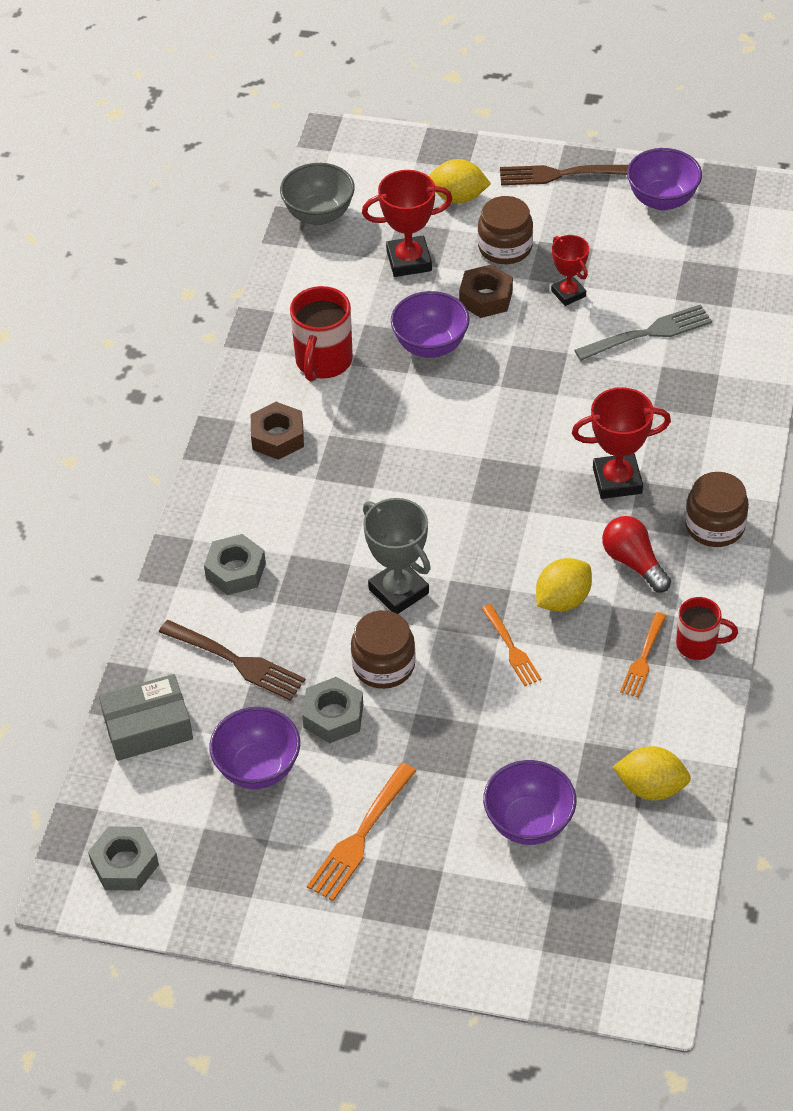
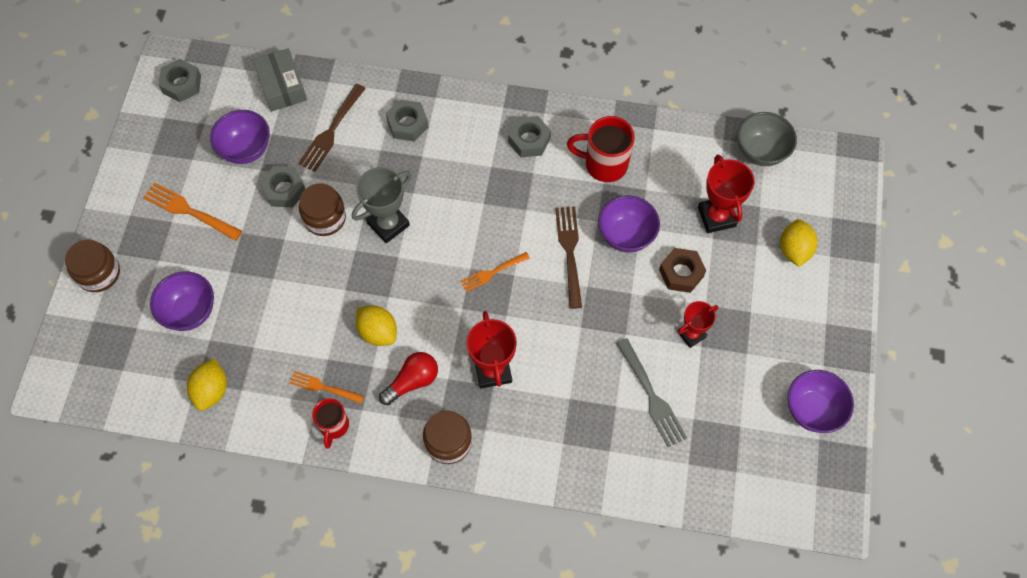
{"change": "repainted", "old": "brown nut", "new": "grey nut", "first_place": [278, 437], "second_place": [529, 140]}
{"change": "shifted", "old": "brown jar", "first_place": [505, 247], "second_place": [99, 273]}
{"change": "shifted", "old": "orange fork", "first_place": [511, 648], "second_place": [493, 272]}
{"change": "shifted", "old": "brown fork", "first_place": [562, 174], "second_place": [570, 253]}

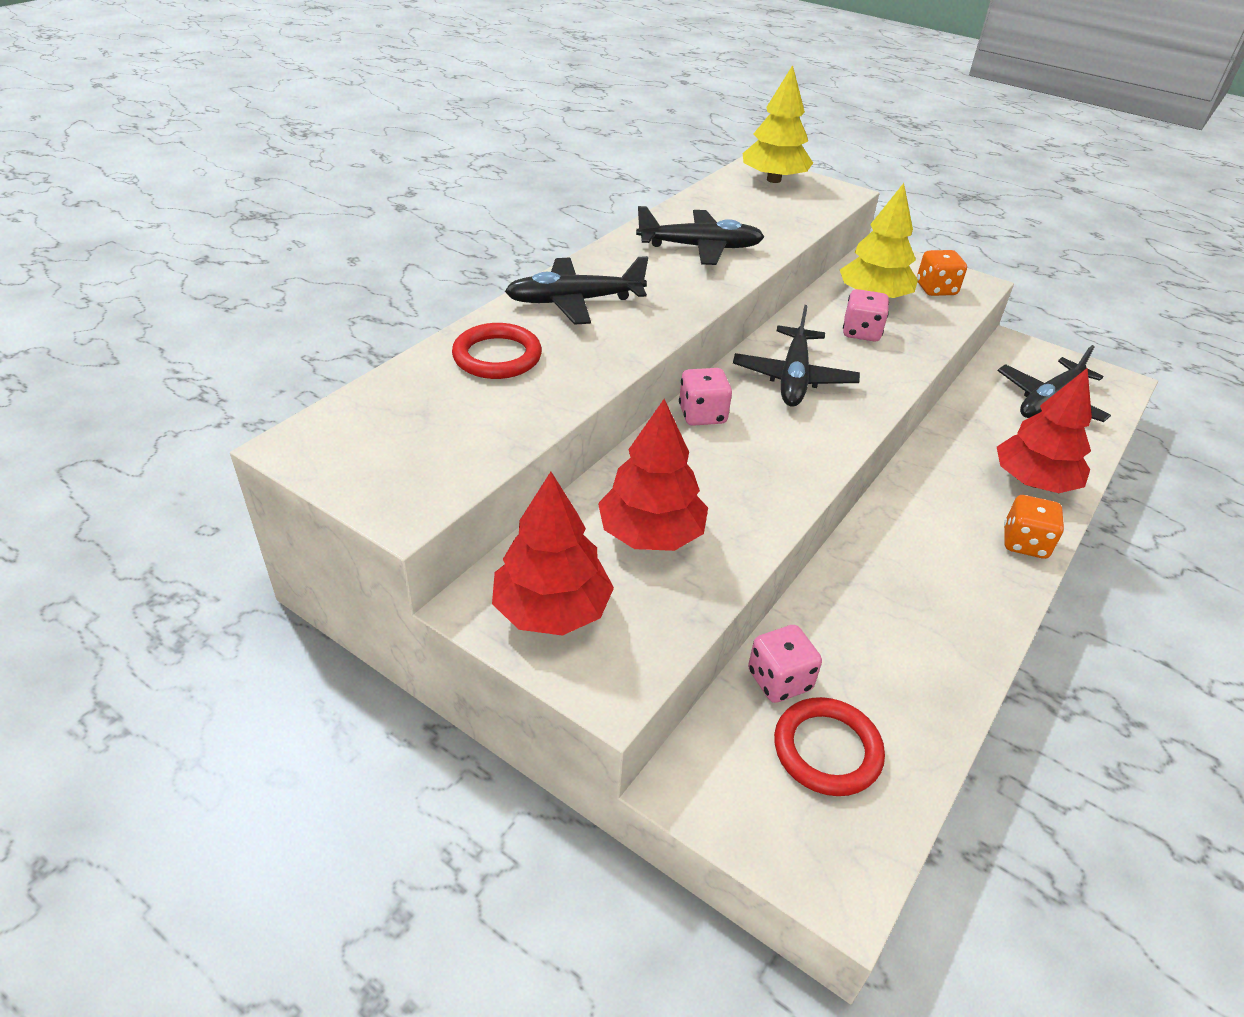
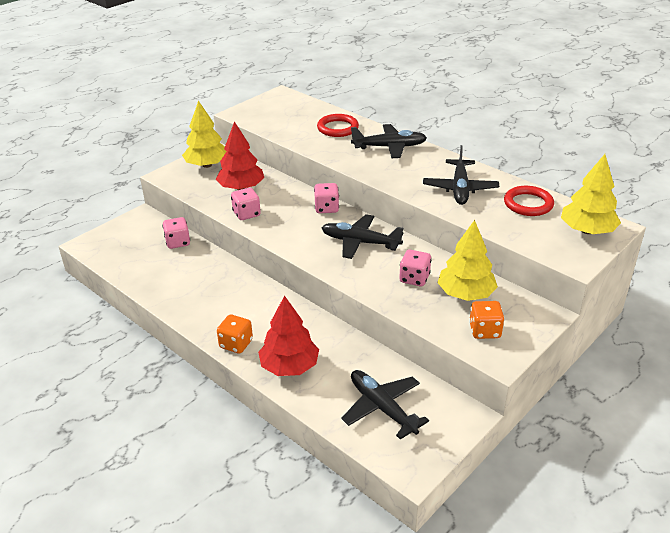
{"change": "repainted", "old": "red tree", "new": "yellow tree", "first_place": [552, 610], "second_place": [207, 165]}
{"change": "rotated", "old": "black plane", "first_place": [574, 301], "second_place": [389, 147], "degrees": 90}
{"change": "shifted", "old": "red ring", "first_place": [827, 750], "second_place": [528, 204]}
{"change": "new", "new": "pink dice", "second_place": [246, 214]}

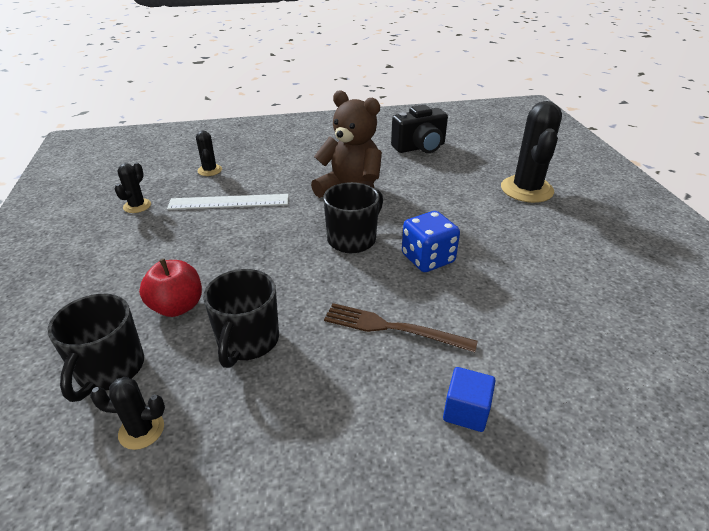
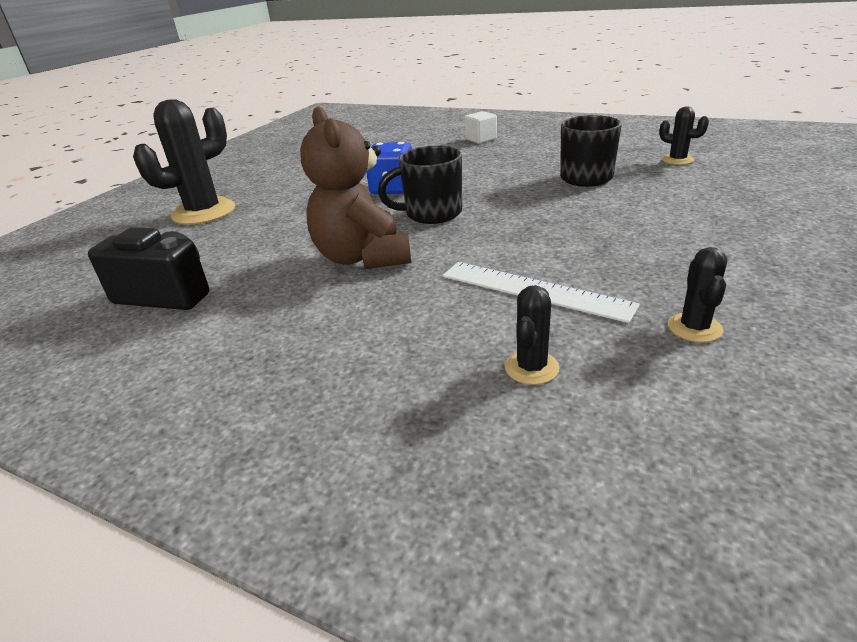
{"change": "gone", "old": "black mug", "first_place": [110, 369]}
{"change": "rotated", "old": "black cactus", "first_place": [137, 206], "second_place": [694, 328], "degrees": -45}
{"change": "gone", "old": "red apple", "first_place": [177, 306]}
{"change": "gone", "old": "brown fork", "first_place": [392, 328]}
{"change": "repainted", "old": "blue cube", "new": "white cube", "first_place": [466, 411], "second_place": [481, 139]}

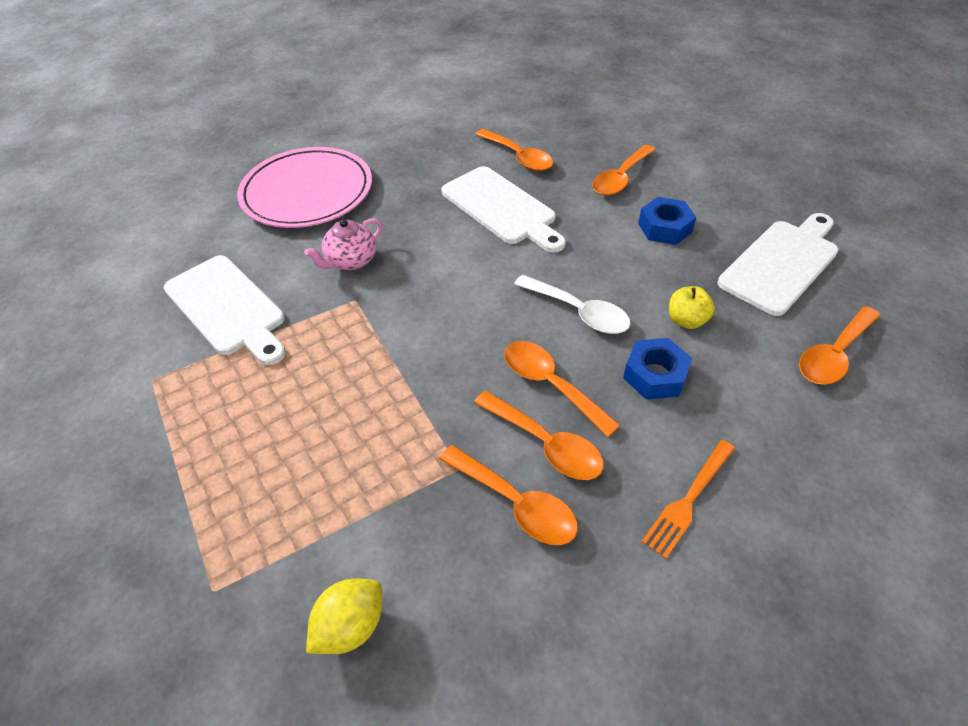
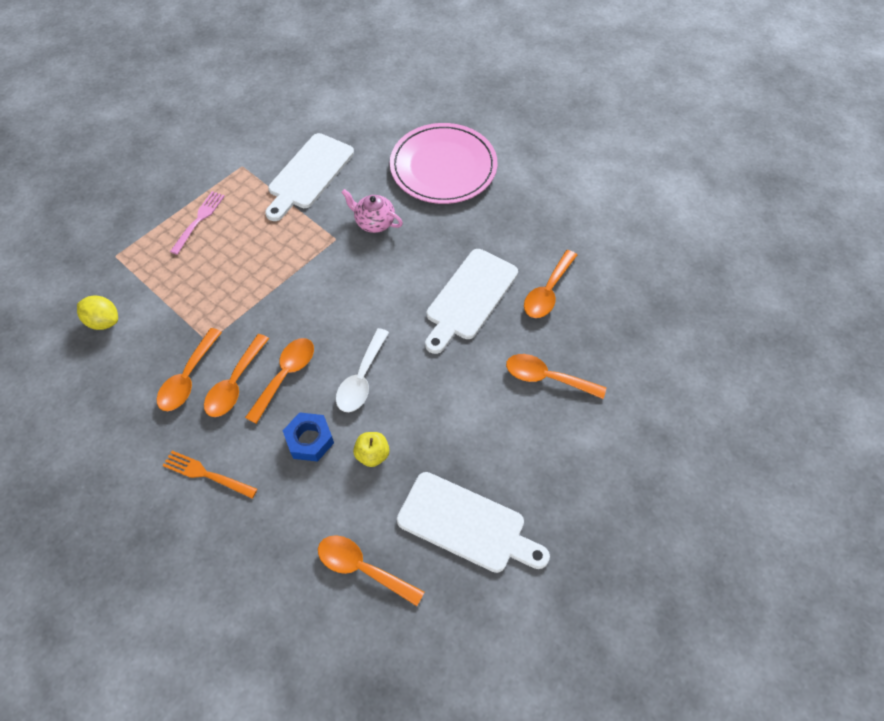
{"change": "gone", "old": "blue nut", "first_place": [665, 228]}
{"change": "new", "new": "pink fork", "second_place": [199, 220]}

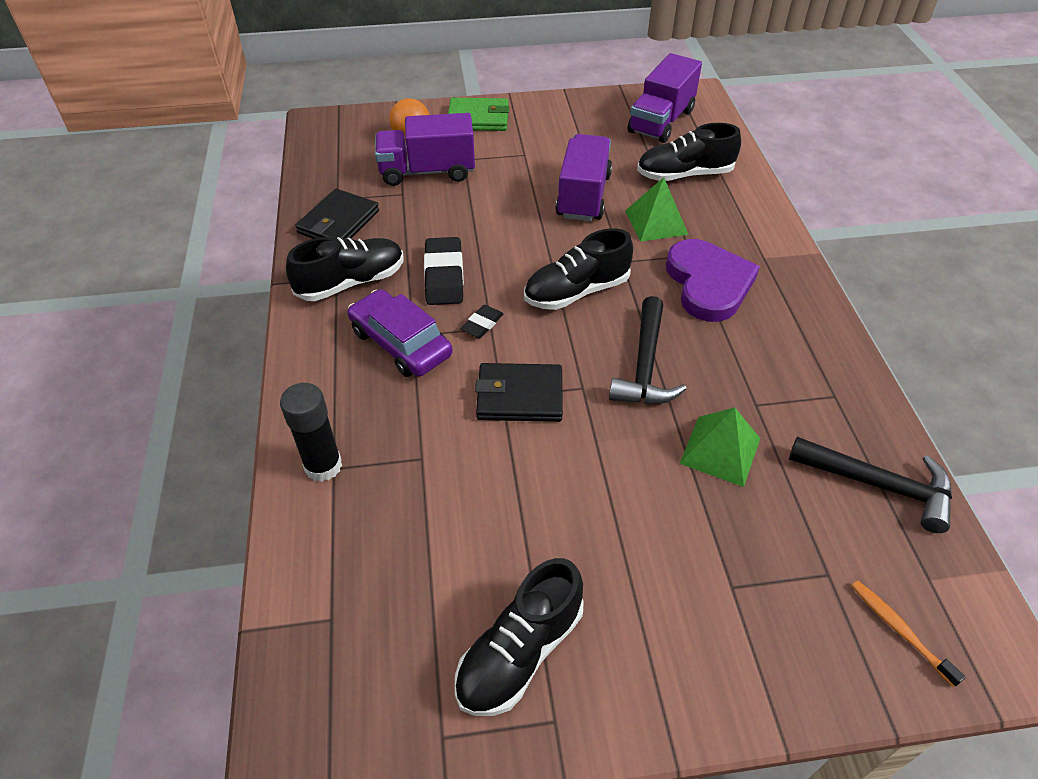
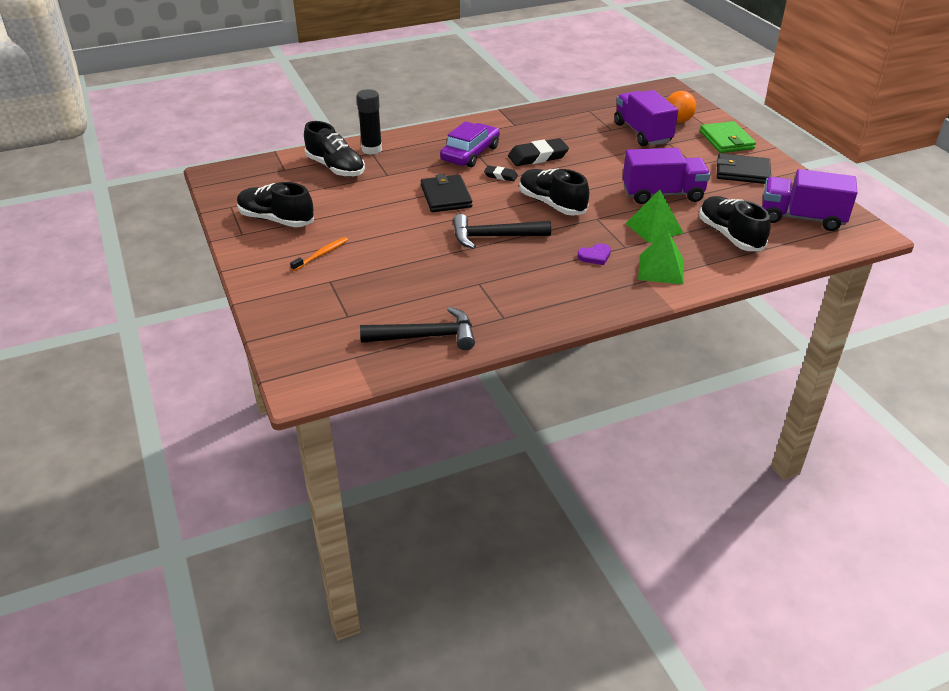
{"change": "shifted", "old": "black shoe", "first_place": [351, 282], "second_place": [335, 168]}
{"change": "shifted", "old": "black wallet", "first_place": [338, 222], "second_place": [742, 172]}
{"change": "scaled", "old": "purple heart", "first_place": [708, 283], "second_place": [595, 256], "factor": 0.42}
{"change": "shifted", "old": "green pyramid", "first_place": [720, 450], "second_place": [661, 269]}
{"change": "rotated", "old": "black hammer", "first_place": [878, 485], "second_place": [426, 336], "degrees": -105}
{"change": "shifted", "old": "orange toothbrush", "first_place": [899, 630], "second_place": [321, 254]}

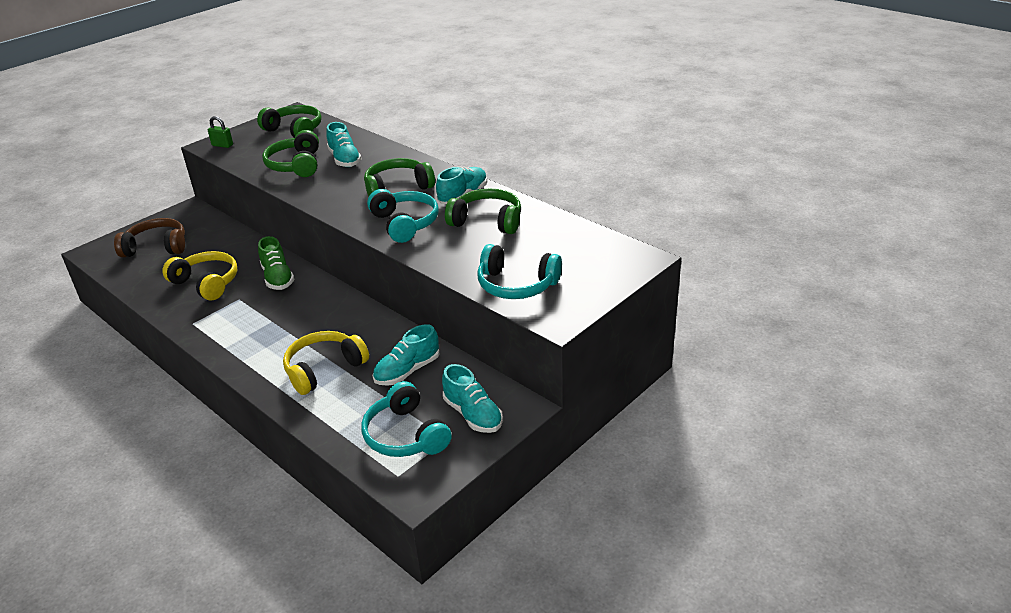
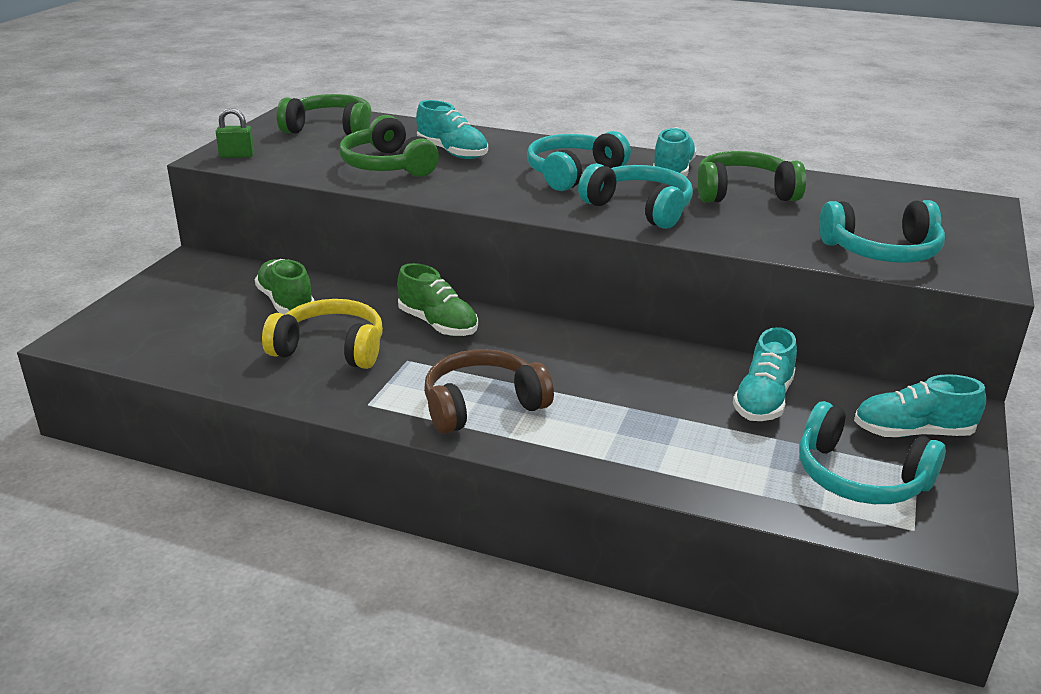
{"change": "shifted", "old": "brown headphones", "first_place": [156, 247], "second_place": [482, 405]}
{"change": "gone", "old": "yellow headphones", "first_place": [324, 369]}
{"change": "repainted", "old": "green headphones", "new": "turquoise headphones", "first_place": [397, 188], "second_place": [573, 173]}
{"change": "rotated", "old": "turquoise shoe", "first_place": [473, 414], "second_place": [912, 432], "degrees": 150}
{"change": "new", "new": "green shoe", "second_place": [286, 302]}

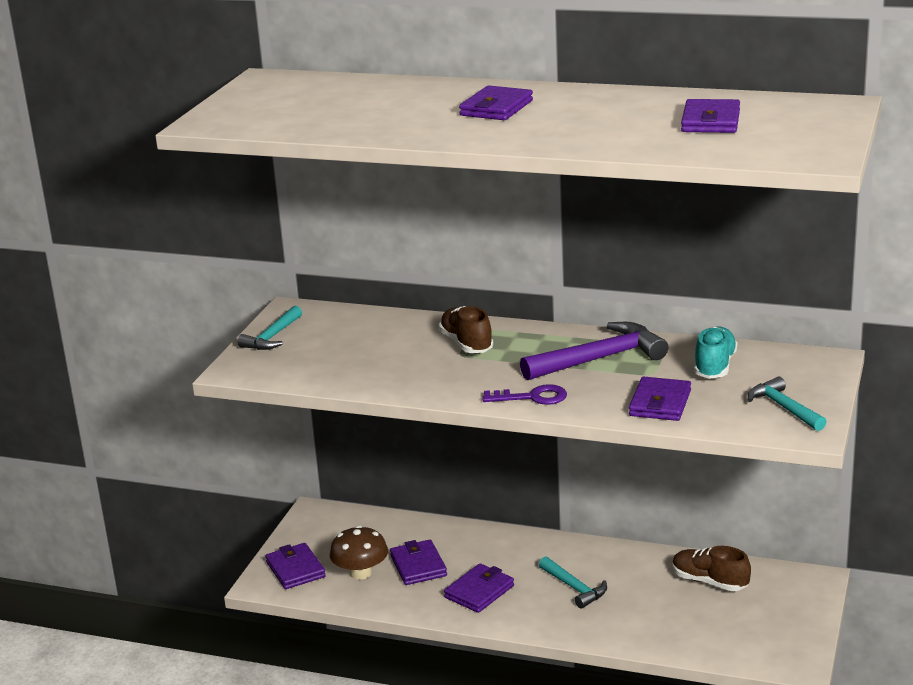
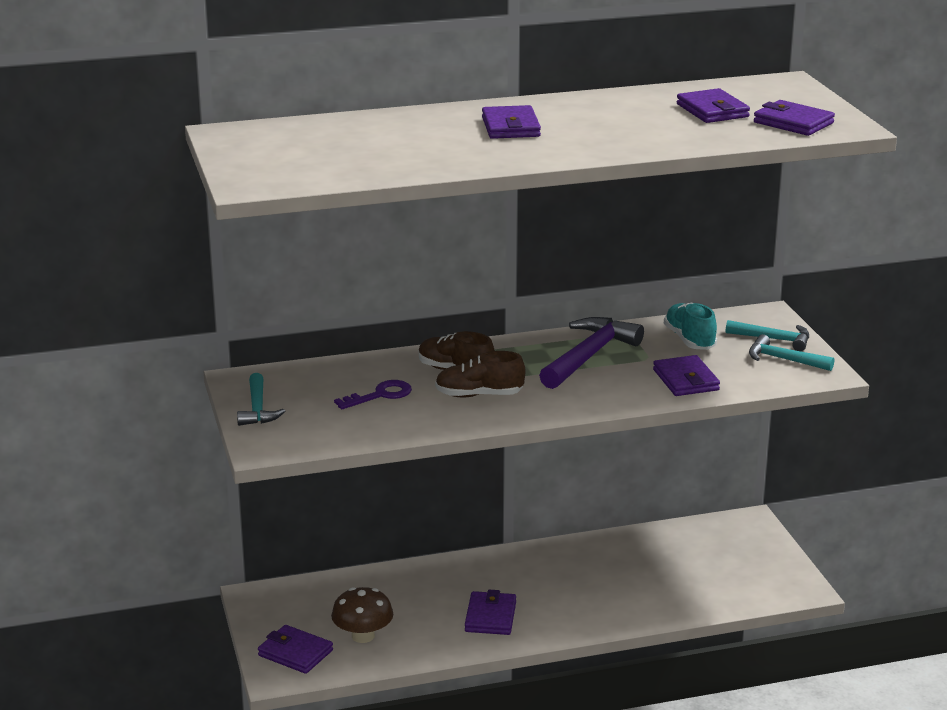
{"change": "shifted", "old": "purple wallet", "first_place": [418, 566], "second_place": [793, 123]}
{"change": "shifted", "old": "purple key", "first_place": [532, 397], "second_place": [380, 395]}
{"change": "shifted", "old": "turquoise hammer", "first_place": [574, 588], "second_place": [773, 339]}
{"change": "shifted", "old": "brown shoe", "first_place": [709, 582], "second_place": [479, 395]}

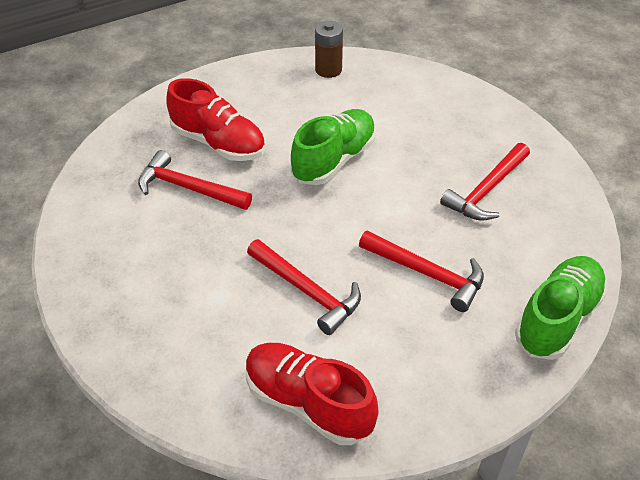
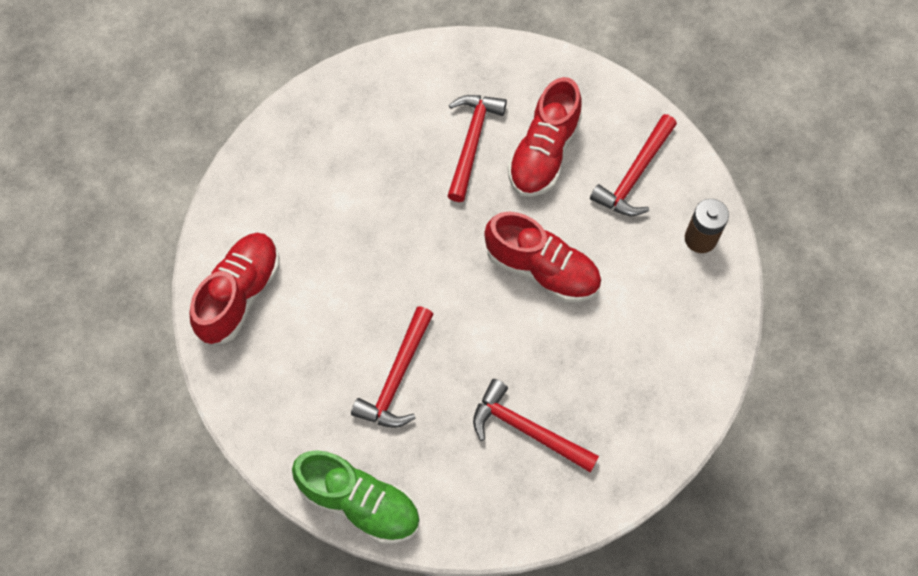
{"change": "shifted", "old": "red hammer", "first_place": [307, 291], "second_place": [634, 175]}
{"change": "repainted", "old": "green shoe", "new": "red shoe", "first_place": [334, 160], "second_place": [542, 269]}

